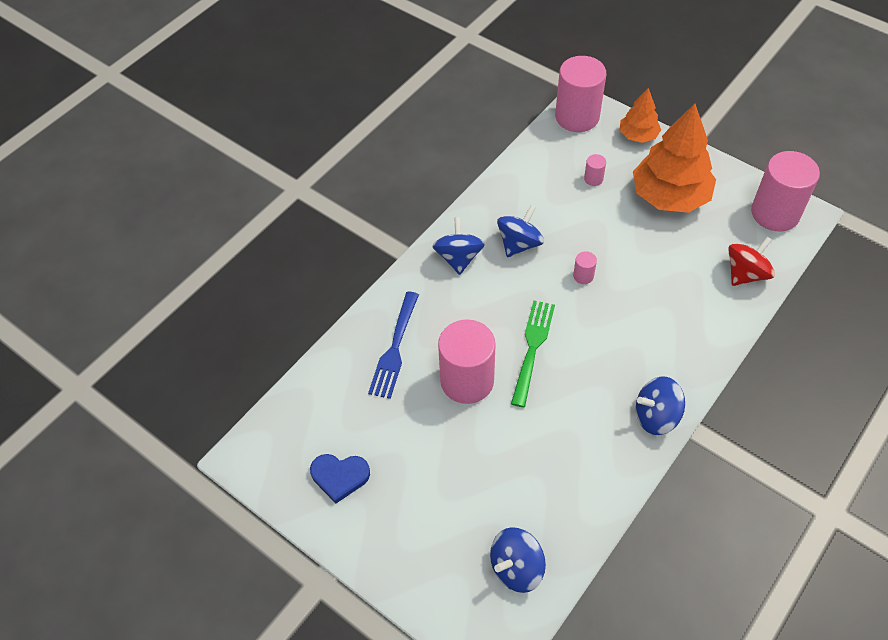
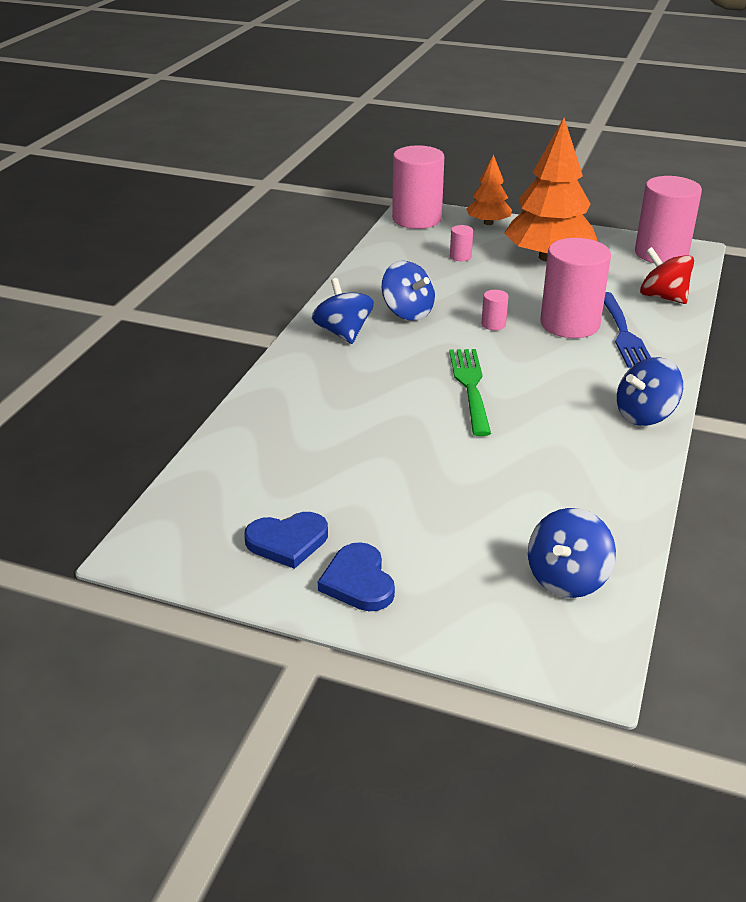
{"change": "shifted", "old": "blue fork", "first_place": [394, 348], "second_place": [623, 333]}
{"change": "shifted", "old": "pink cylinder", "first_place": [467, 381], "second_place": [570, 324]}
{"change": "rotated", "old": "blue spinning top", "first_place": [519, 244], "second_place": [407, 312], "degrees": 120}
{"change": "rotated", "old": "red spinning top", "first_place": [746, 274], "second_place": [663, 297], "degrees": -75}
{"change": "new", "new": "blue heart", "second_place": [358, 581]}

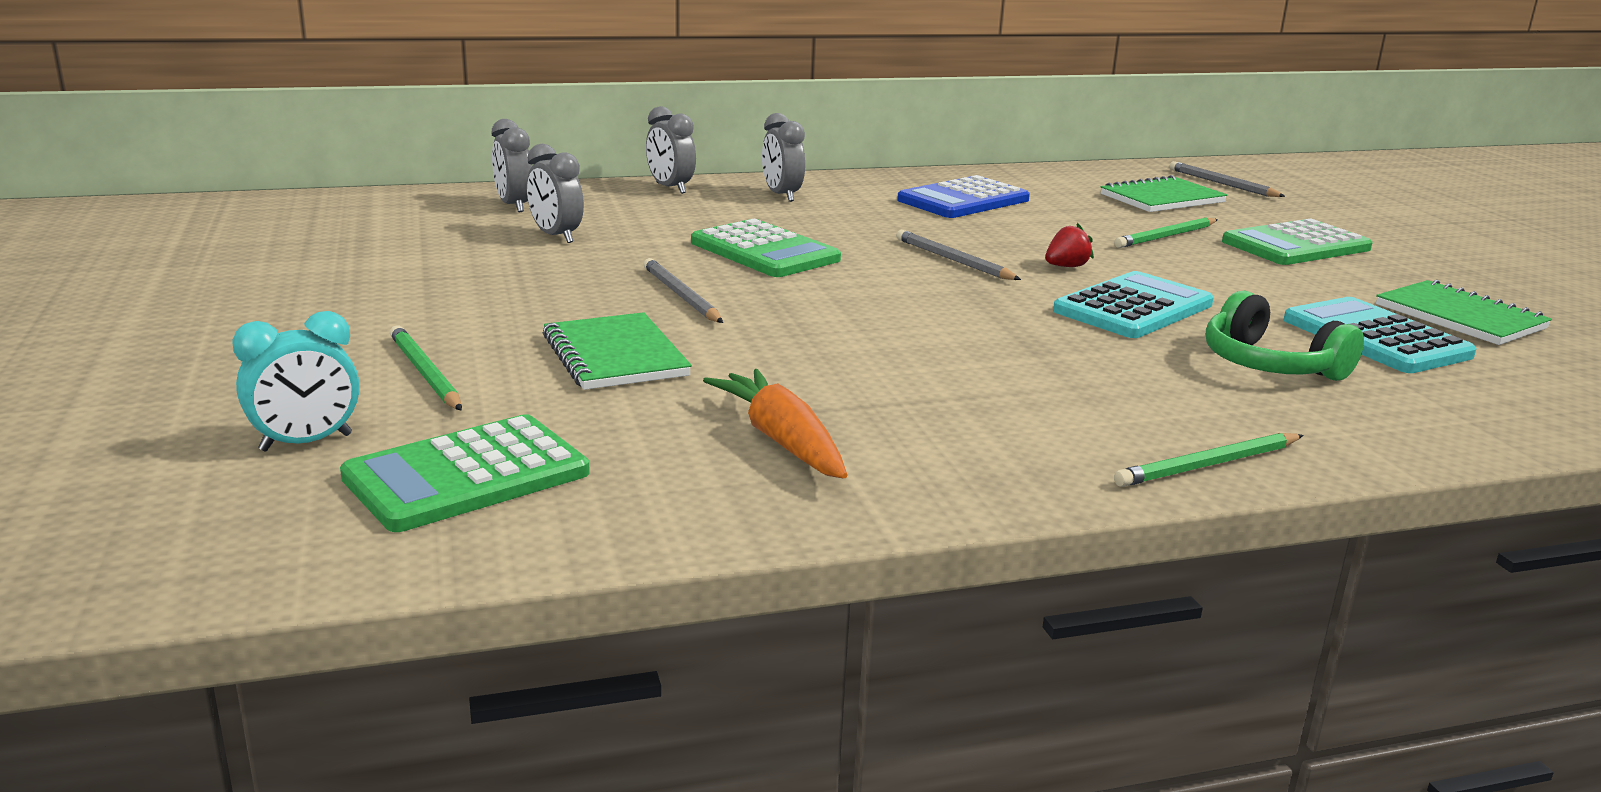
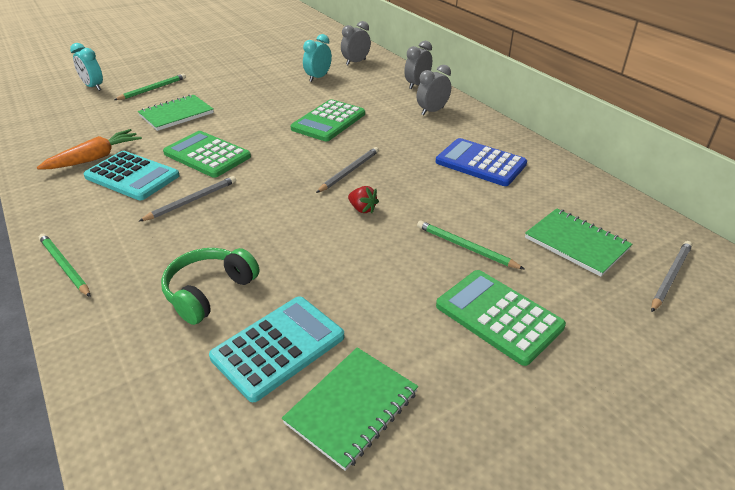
{"change": "shifted", "old": "green calculator", "first_place": [467, 475], "second_place": [207, 155]}
{"change": "repainted", "old": "grey clock", "new": "turquoise clock", "first_place": [556, 236], "second_place": [318, 77]}
{"change": "shifted", "old": "grey pencil", "first_place": [680, 295], "second_place": [192, 200]}
{"change": "shifted", "old": "turquoise calculator", "first_place": [1133, 308], "second_place": [132, 176]}

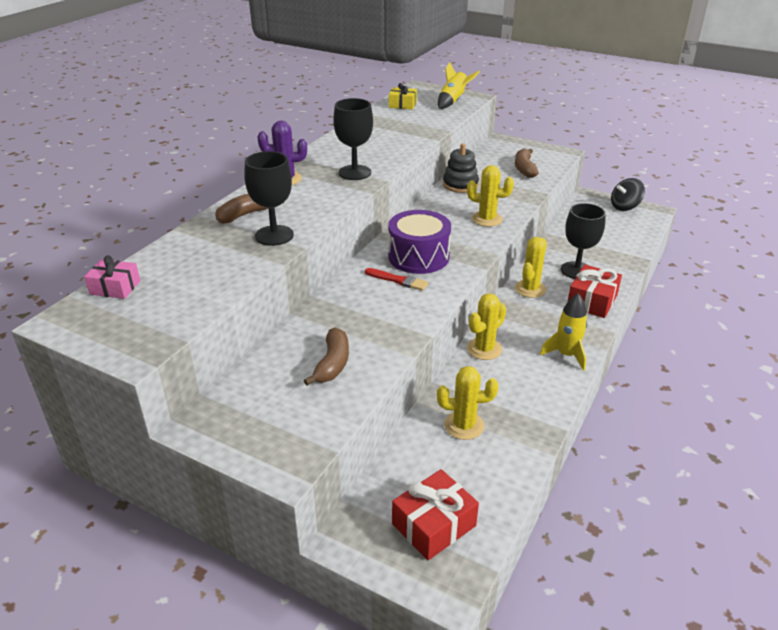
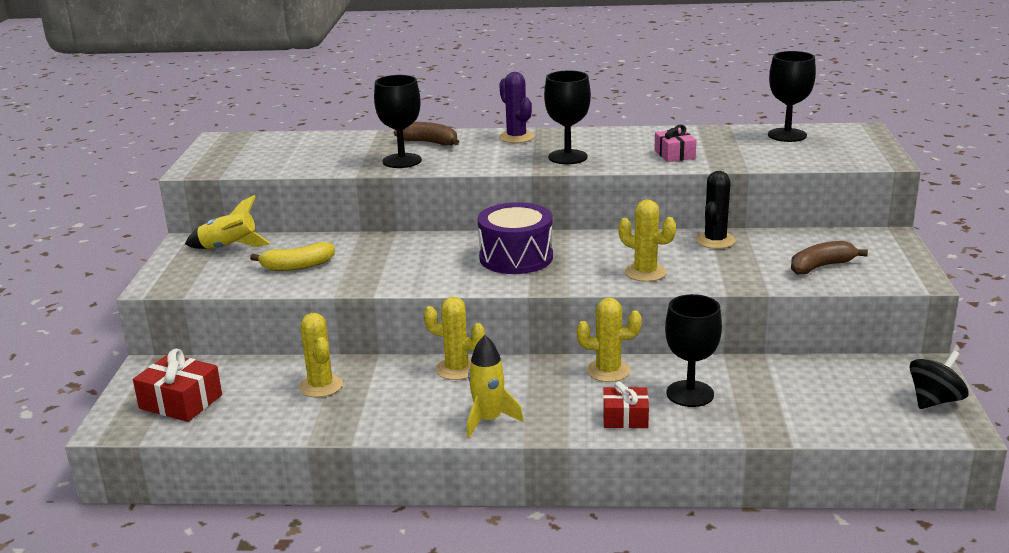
{"change": "shifted", "old": "pink gift", "first_place": [115, 287], "second_place": [674, 154]}
{"change": "repainted", "old": "brown banana", "new": "yellow banana", "first_place": [332, 364], "second_place": [297, 266]}
{"change": "gone", "old": "red brush", "first_place": [398, 280]}
{"change": "swapped", "old": "yellow gift", "new": "black goblet", "first_place": [402, 105], "second_place": [787, 135]}
{"change": "shifted", "old": "yellow rocket", "first_place": [453, 101], "second_place": [229, 248]}
{"change": "swapped", "old": "black stacking toy", "new": "black cactus", "first_place": [460, 185], "second_place": [715, 241]}
{"change": "rotated", "old": "yellow cactus", "first_place": [487, 219], "second_place": [645, 272], "degrees": -45}
{"change": "scaled", "old": "red gift", "first_place": [592, 301], "second_place": [625, 417], "factor": 0.67}
{"change": "rotated", "old": "black spinning top", "first_place": [625, 207], "second_place": [934, 401], "degrees": 105}

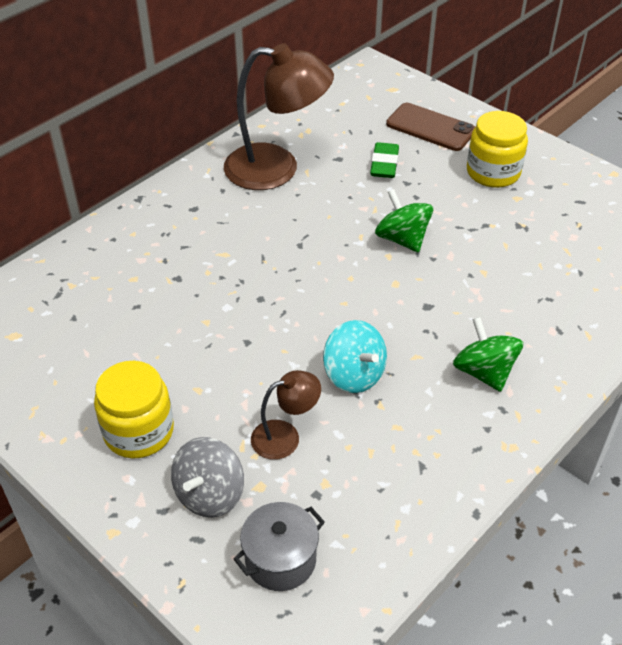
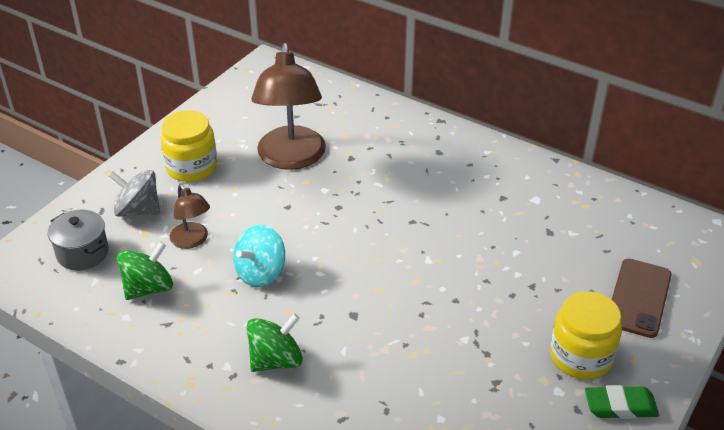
{"change": "shifted", "old": "brown lamp", "first_place": [277, 169], "second_place": [291, 158]}
{"change": "shifted", "old": "green eraser", "first_place": [384, 164], "second_place": [620, 406]}
{"change": "shifted", "old": "green spinning top", "first_place": [402, 239], "second_place": [148, 288]}

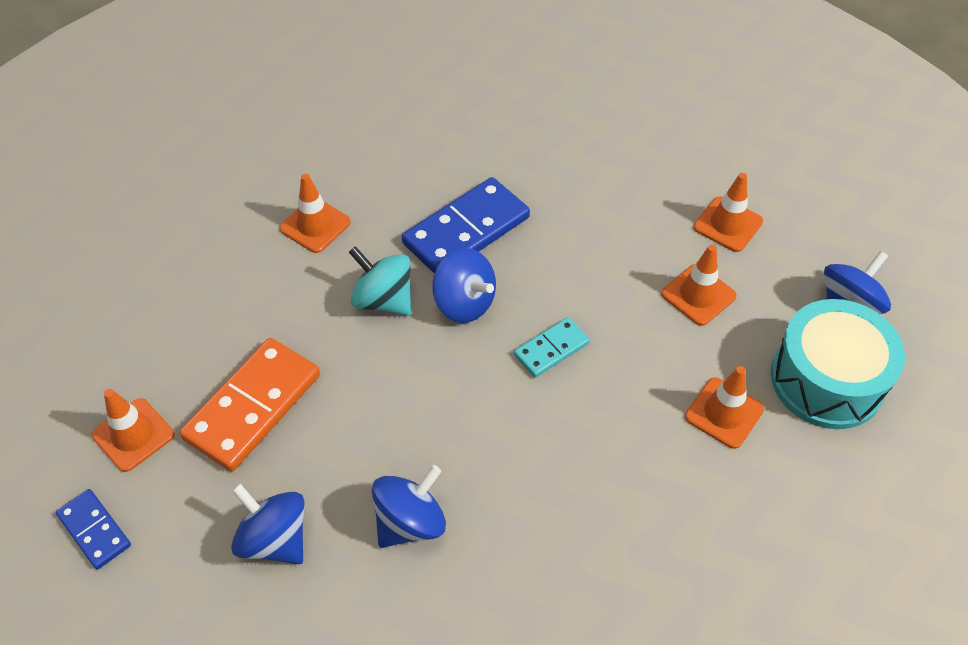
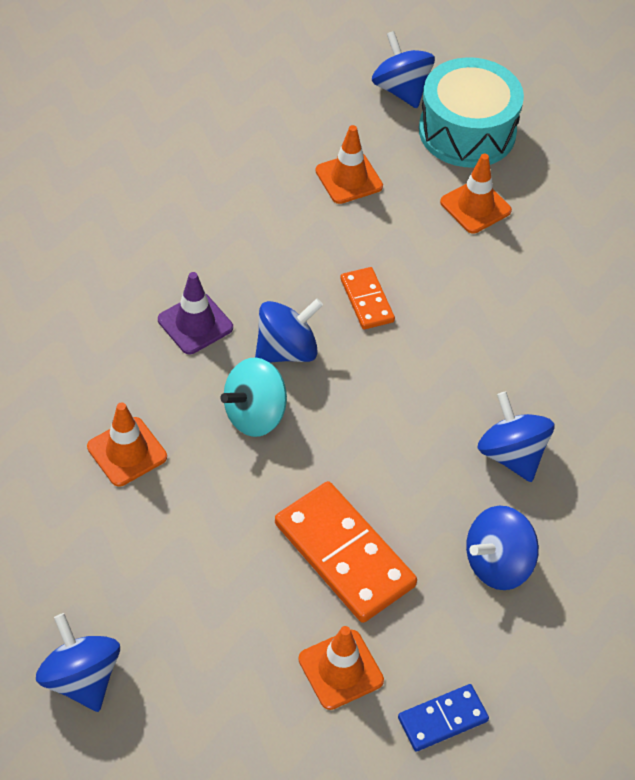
{"change": "swapped", "old": "blue domino", "new": "purple traffic cone", "first_place": [466, 230], "second_place": [195, 324]}
{"change": "repainted", "old": "turquoise domino", "new": "orange domino", "first_place": [551, 349], "second_place": [366, 300]}
{"change": "gone", "old": "orange traffic cone", "first_place": [728, 224]}
{"change": "new", "new": "blue spinning top", "second_place": [82, 678]}

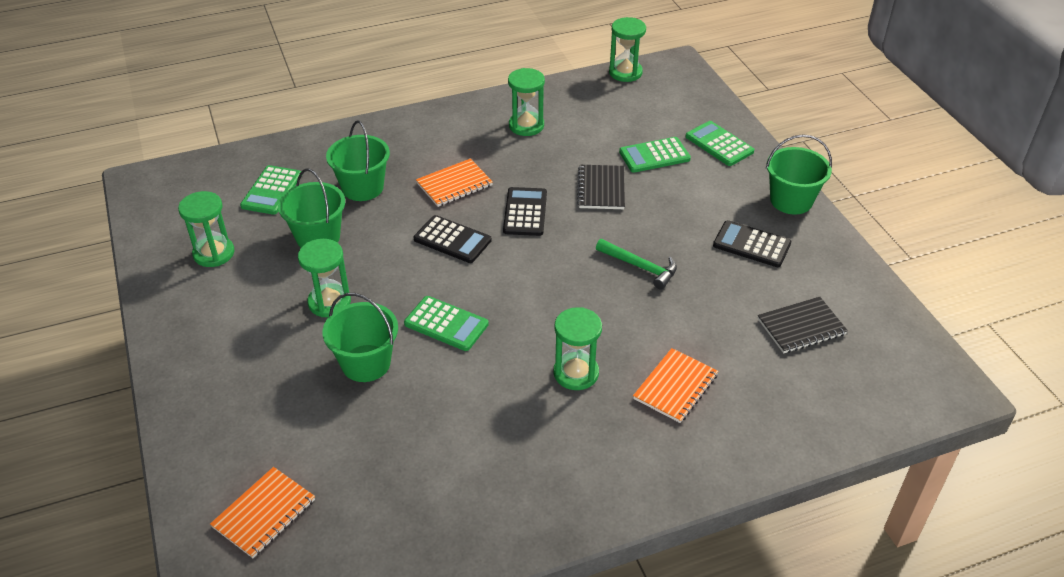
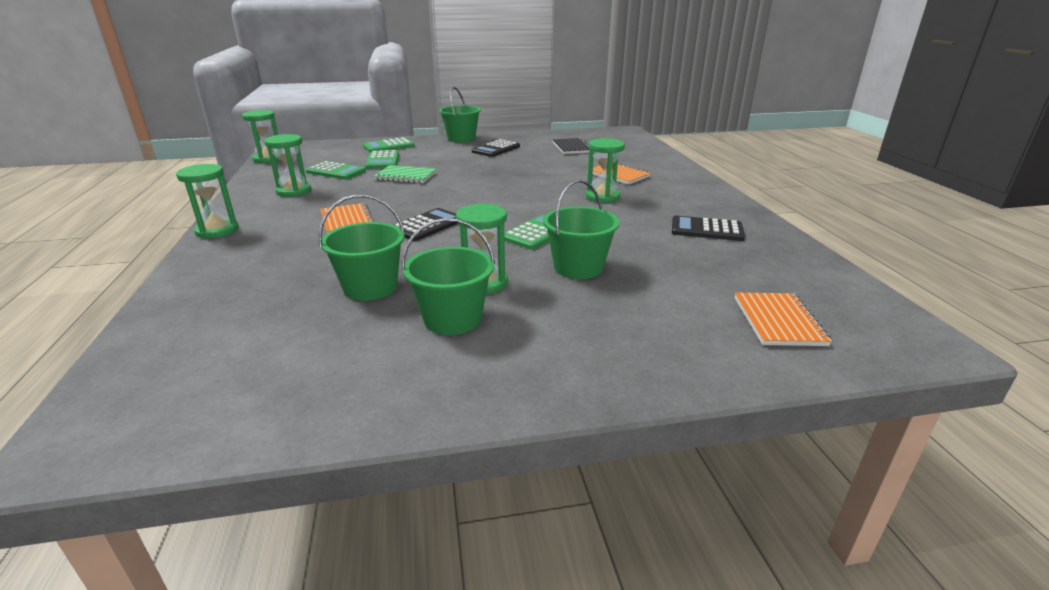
{"change": "shifted", "old": "green hourglass", "first_place": [214, 253], "second_place": [217, 231]}
{"change": "rotated", "old": "orange notebook", "first_place": [264, 513], "second_place": [778, 321], "degrees": 45}
{"change": "shifted", "old": "green calculator", "first_place": [271, 191], "second_place": [336, 171]}
{"change": "shifted", "old": "green bucket", "first_place": [362, 187], "second_place": [452, 319]}
{"change": "shifted", "old": "black calculator", "first_place": [525, 212], "second_place": [706, 230]}
{"change": "repainted", "old": "black notebook", "new": "green notebook", "first_place": [601, 189], "second_place": [406, 176]}
{"change": "gone", "old": "green hammer", "first_place": [640, 267]}

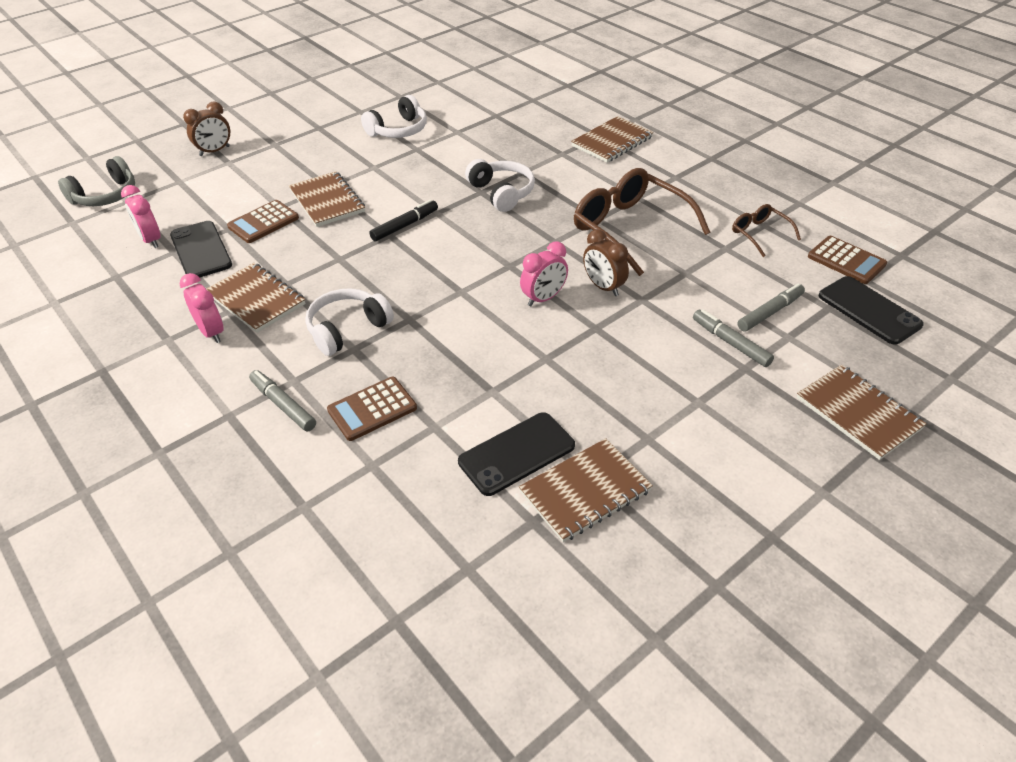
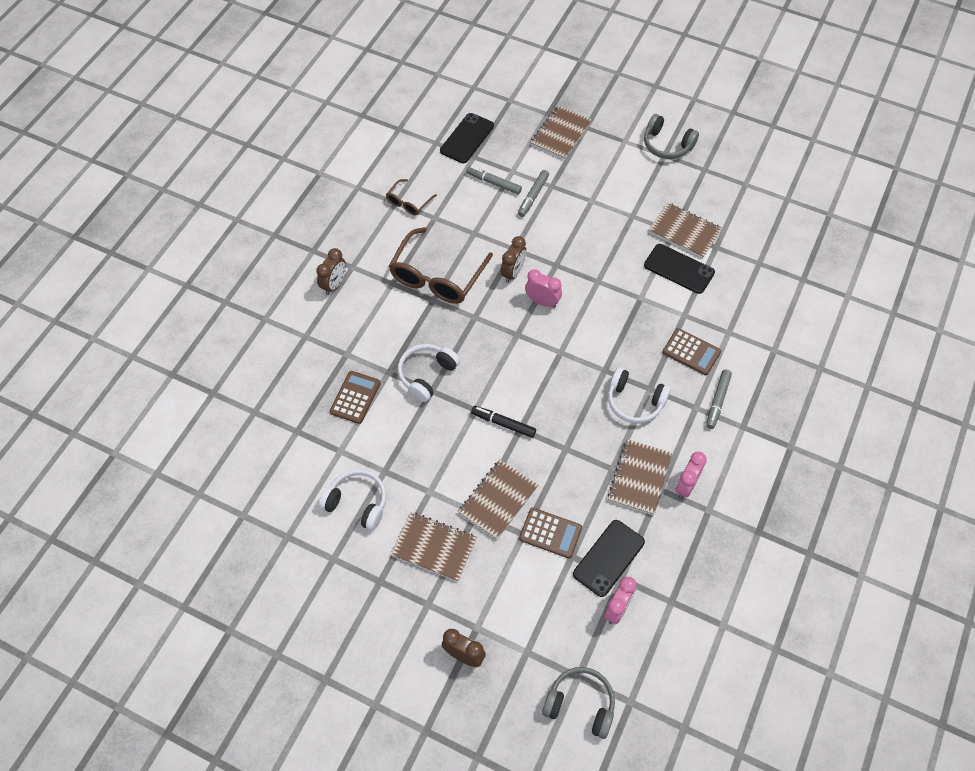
{"change": "shifted", "old": "brown notebook", "first_place": [612, 142], "second_place": [434, 547]}
{"change": "shifted", "old": "brown calculator", "first_place": [846, 261], "second_place": [355, 397]}
{"change": "new", "new": "brown clock", "second_place": [334, 284]}
{"change": "new", "new": "grey headphones", "second_place": [667, 145]}

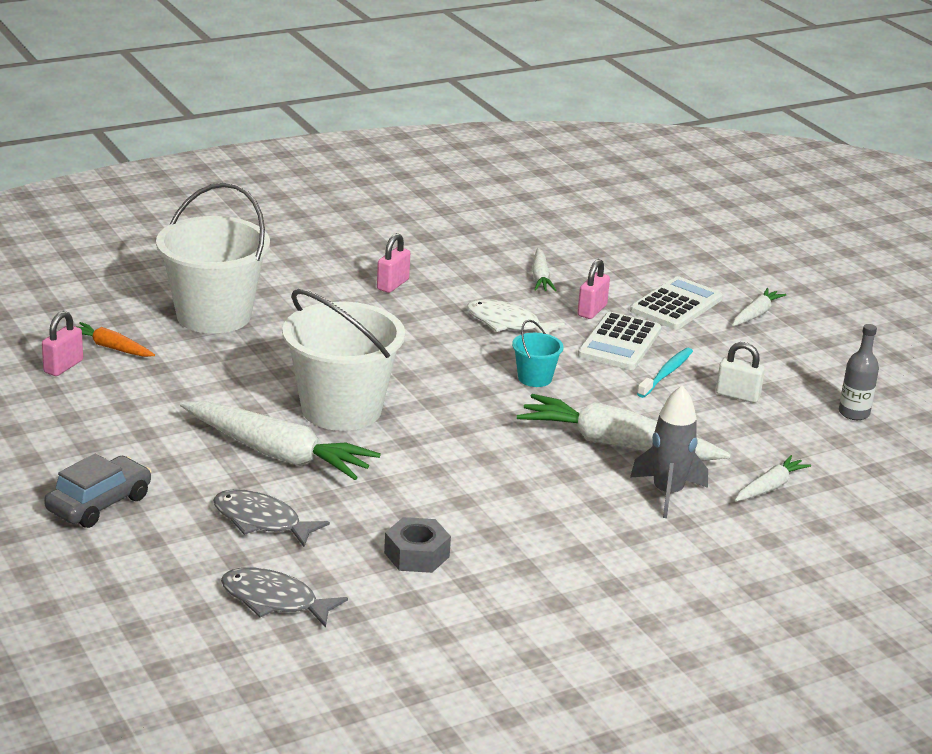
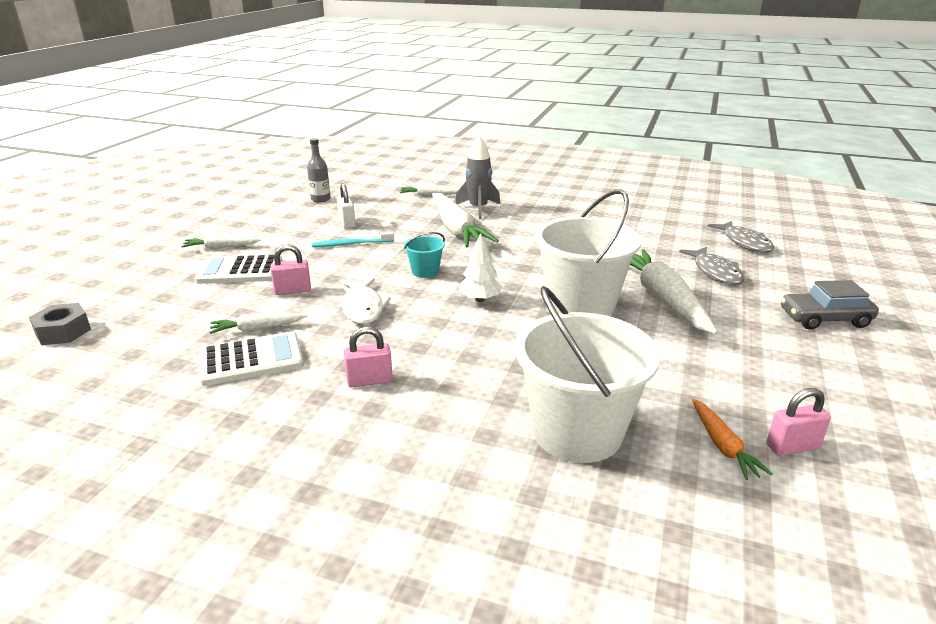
{"change": "shifted", "old": "grey nut", "first_place": [417, 555], "second_place": [63, 332]}
{"change": "rotated", "old": "white carrot", "first_place": [540, 277], "second_place": [257, 329], "degrees": -150}
{"change": "shifted", "old": "white calculator", "first_place": [619, 343], "second_place": [251, 360]}
{"change": "new", "new": "white tree", "second_place": [480, 299]}

